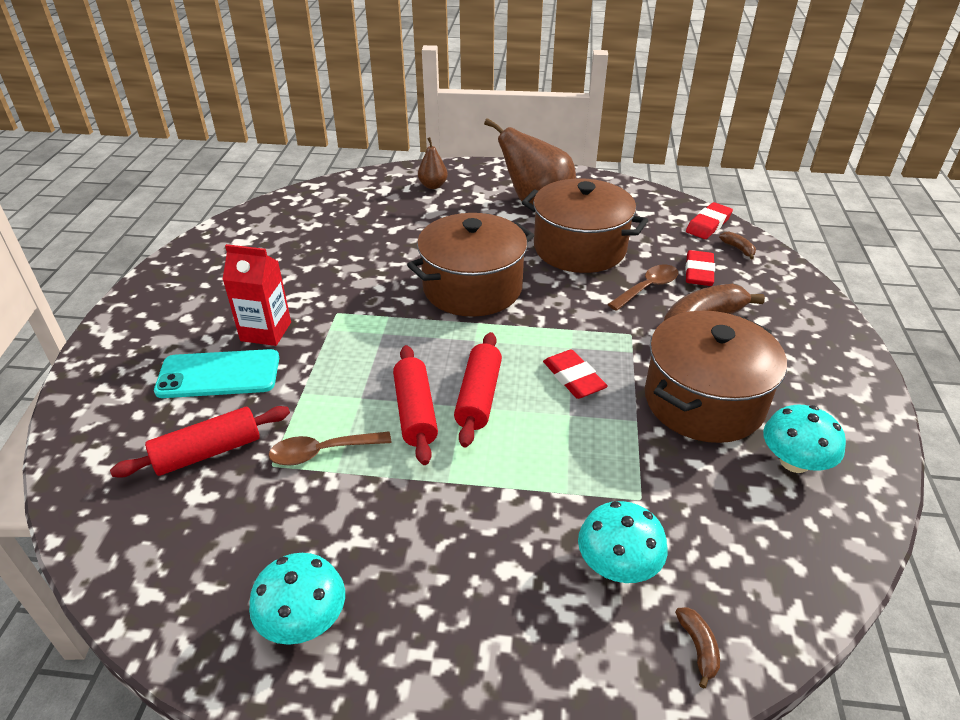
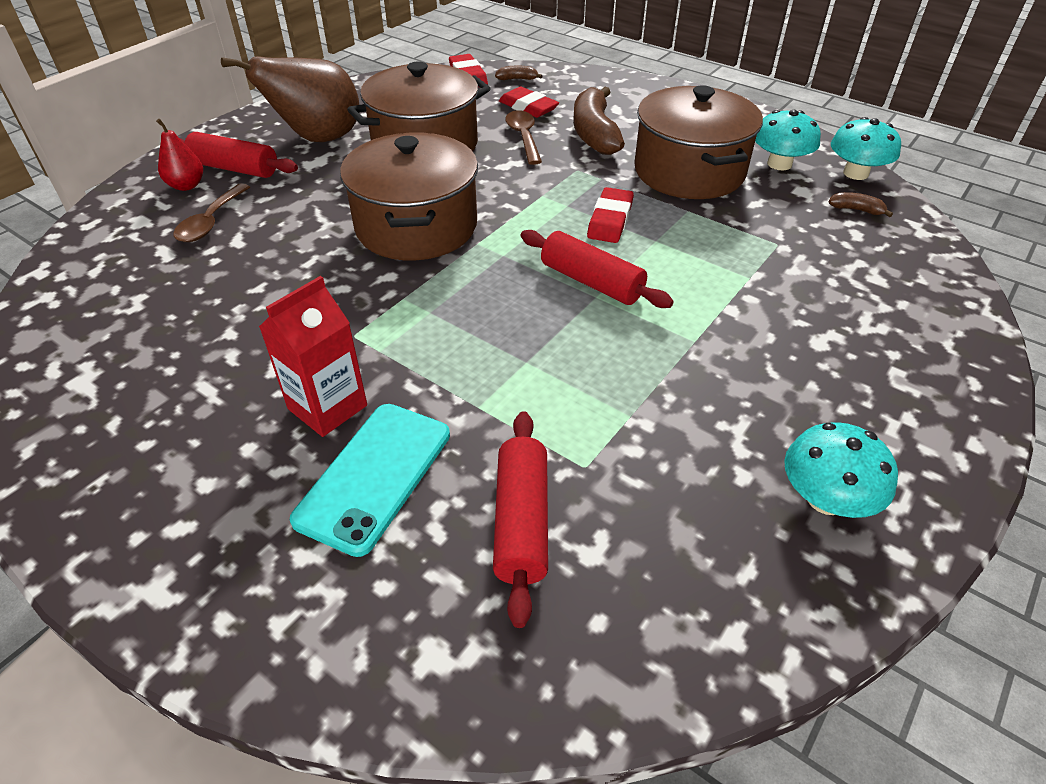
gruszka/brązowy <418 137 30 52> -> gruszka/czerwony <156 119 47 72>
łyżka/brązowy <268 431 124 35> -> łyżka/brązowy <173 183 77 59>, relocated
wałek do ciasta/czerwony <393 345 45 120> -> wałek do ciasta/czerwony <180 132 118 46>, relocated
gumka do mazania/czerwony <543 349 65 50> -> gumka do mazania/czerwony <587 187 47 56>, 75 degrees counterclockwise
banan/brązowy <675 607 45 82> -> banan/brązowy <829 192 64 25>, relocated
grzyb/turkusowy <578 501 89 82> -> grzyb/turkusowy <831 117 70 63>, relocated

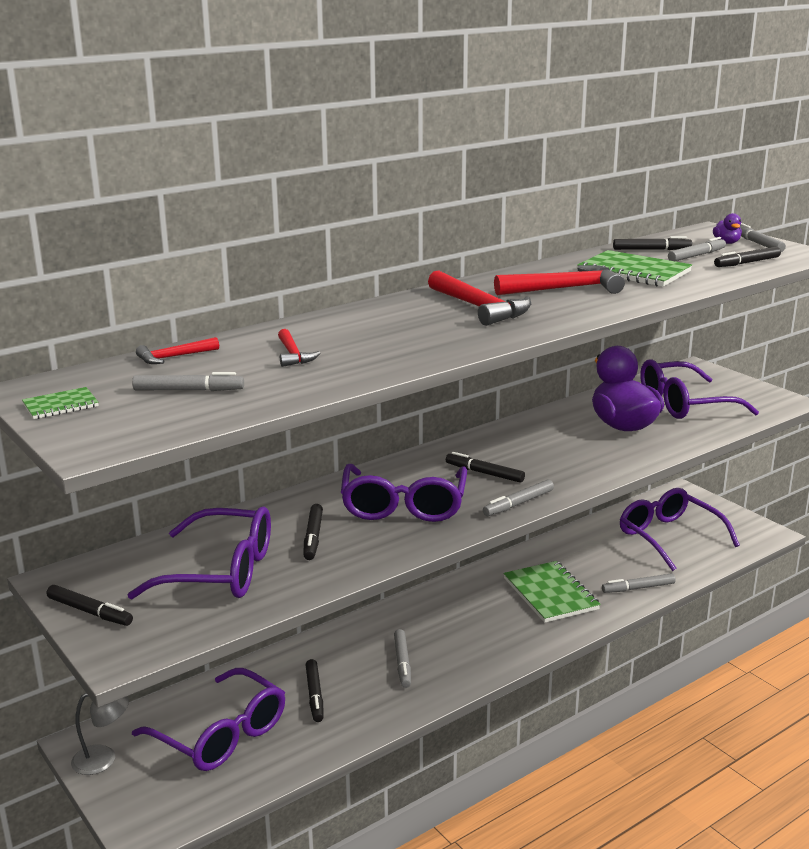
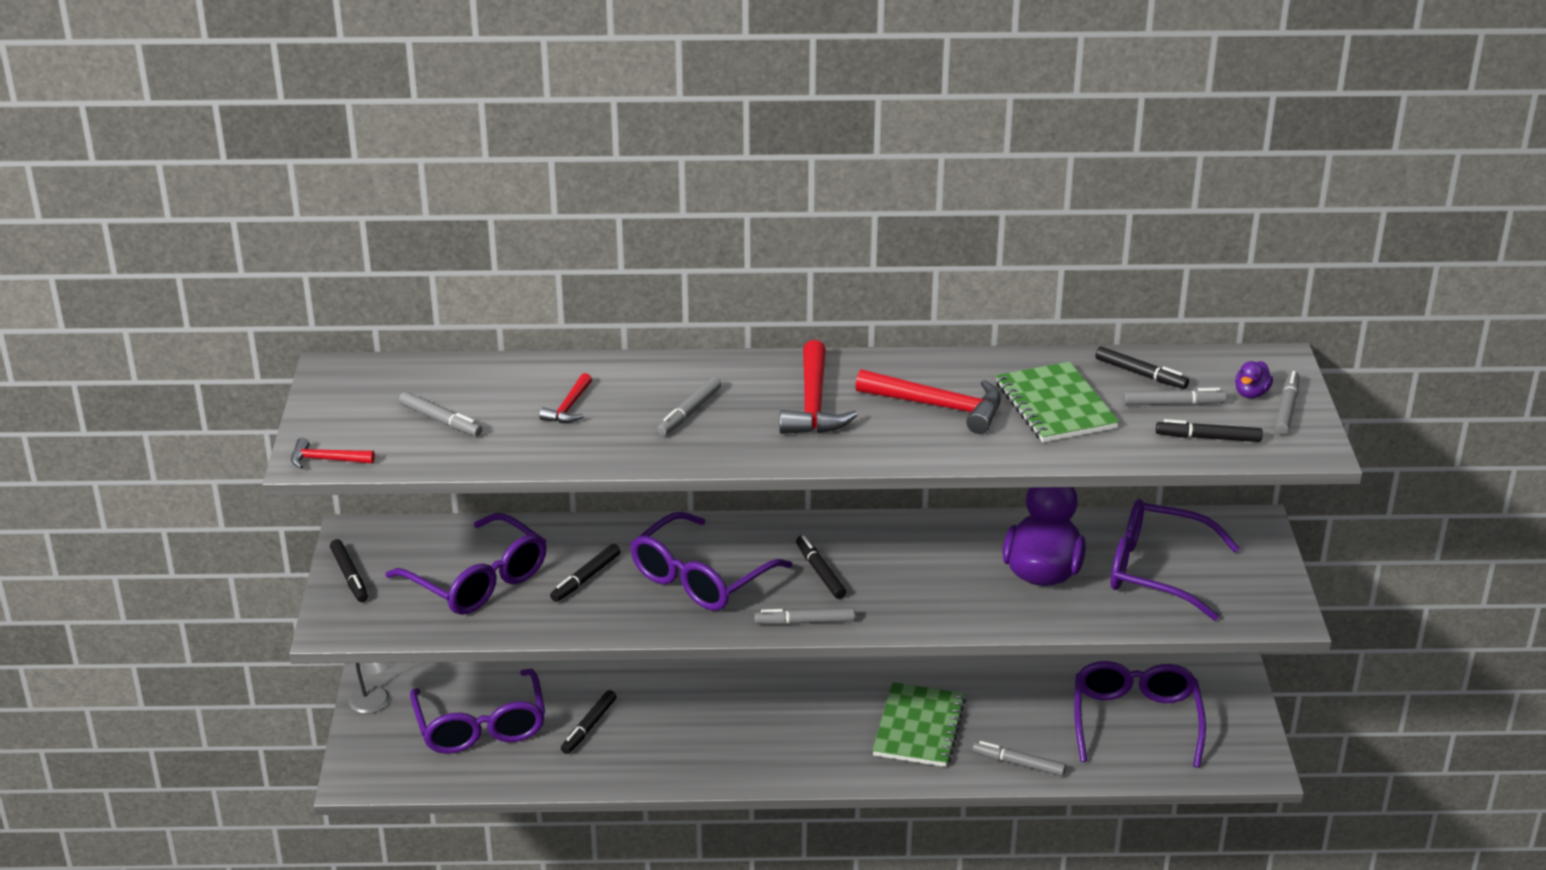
młotek/czerwony <136 337 83 27> -> młotek/czerwony <291 438 84 31>, relocated
flamaster/szary <394 629 17 59> -> flamaster/szary <657 377 64 59>, relocated
zeszyt/zielony <22 387 77 32> -> none

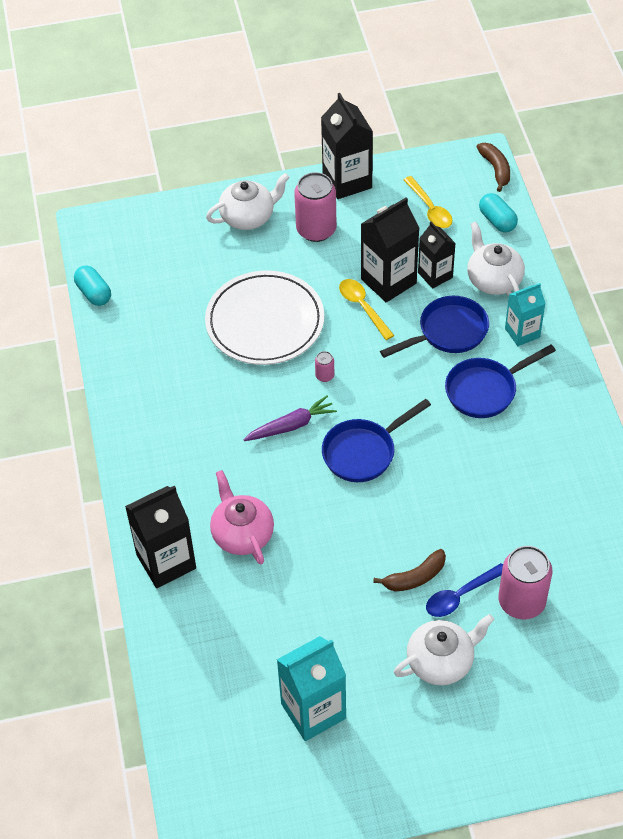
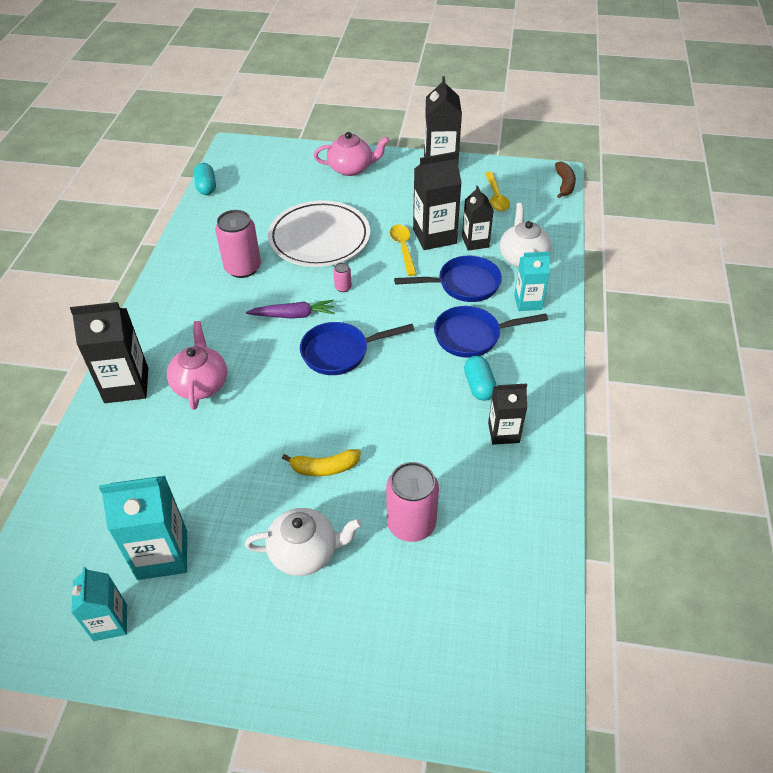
none -> karton mleka/turkusowy <71 567 56 74>
puszka/różowy <294 172 42 70> -> puszka/różowy <215 210 46 68>, relocated
banan/brązowy <373 549 73 43> -> banan/żółty <282 449 79 27>
imbryk/biały <206 173 84 57> -> imbryk/różowy <314 132 75 44>
kapsułka/turkusowy <479 193 39 40> -> kapsułka/turkusowy <464 356 33 45>, relocated
none -> karton mleka/czarny <488 384 39 61>
łyżka/niebieski <426 563 77 54> -> none

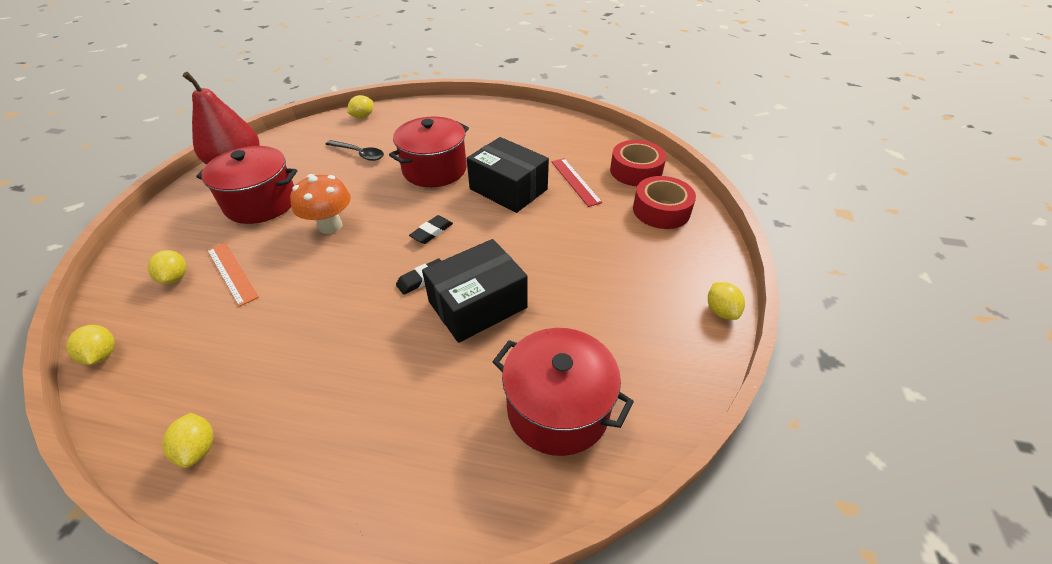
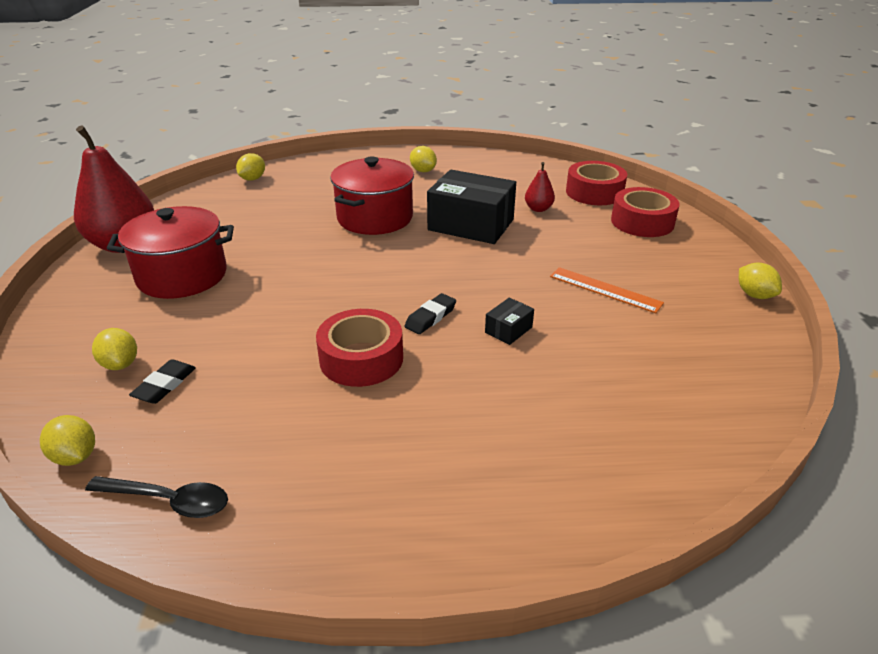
łyżka/czarny <325 140 59 21> -> łyżka/czarny <85 476 143 42>, relocated
gumka do mazania/czarny <409 215 44 29> -> gumka do mazania/czarny <129 359 67 45>, relocated
none -> taśma klejąca/czerwony <316 309 87 78>
cytryna/żółty <162 413 52 55> -> cytryna/żółty <410 146 27 26>, relocated
pudełko/czarny <422 239 106 104> -> pudełko/czarny <485 298 49 47>, x0.43
linijka/czerwony <551 158 51 49> -> gruszka/czerwony <525 162 30 50>
linijka/pomarańczowy <207 243 52 64> -> linijka/pomarańczowy <550 267 114 46>, relocated
grzyb/pomarańczowy <290 174 61 60> -> none
garnek/czerwony <492 328 142 128> -> none

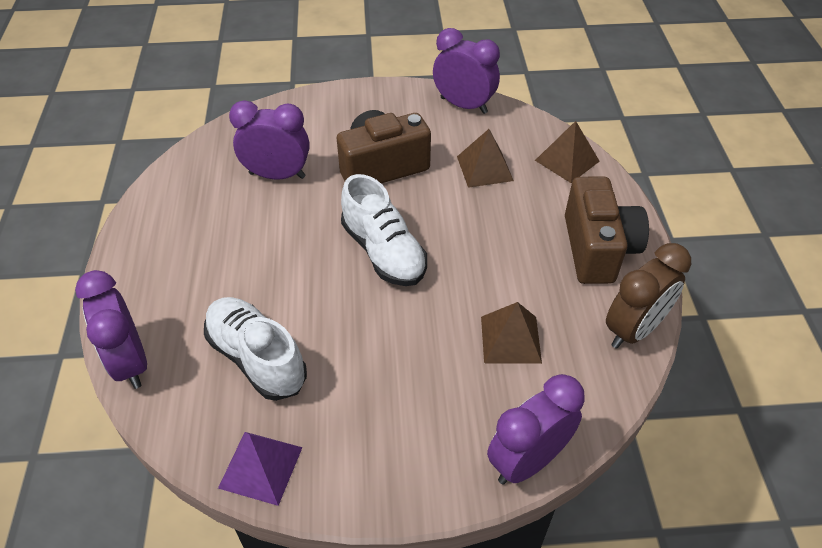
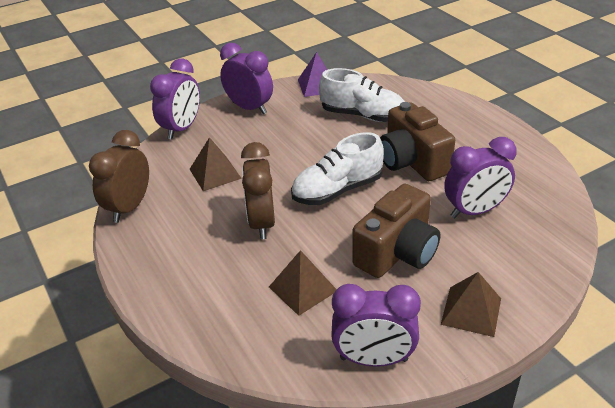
budzik/fioletowy <75 270 72 119> -> budzik/fioletowy <220 43 53 72>, relocated
none -> budzik/brązowy <241 142 34 97>
but/biały <341 174 86 112> -> but/biały <291 132 93 73>, 60 degrees counterclockwise
aparat fotograficzny/brązowy <565 176 84 108> -> aparat fotograficzny/brązowy <380 102 75 79>, relocated
piramida/brązowy <535 121 65 62> -> piramida/brązowy <441 272 60 65>, relocated

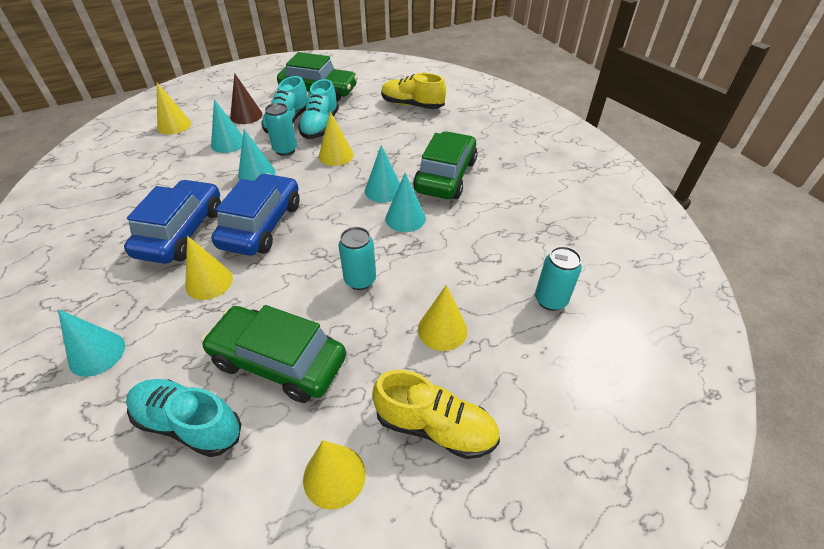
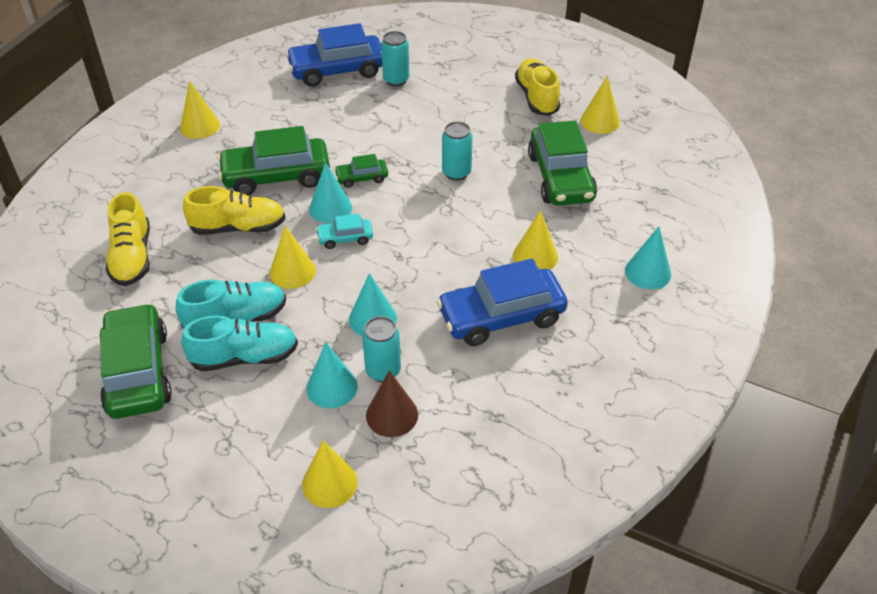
stożek/żółty <418 285 49 66> -> stożek/żółty <180 81 40 58>, relocated
none -> but/żółty <183 186 103 49>
samochód/niebieski <211 173 89 83> -> samochód/niebieski <285 23 97 64>, relocated
none -> samochód/turkusowy <316 214 57 35>
stożek/turkusowy <385 173 41 59> -> samochód/zielony <334 154 54 34>
puszka/turkusowy <264 103 33 53> -> puszka/turkusowy <362 316 39 66>, relocated
stożek/brązowy <230 73 33 51> -> stożek/brązowy <366 370 52 67>, relocated
but/turkusowy <126 379 115 78> -> none

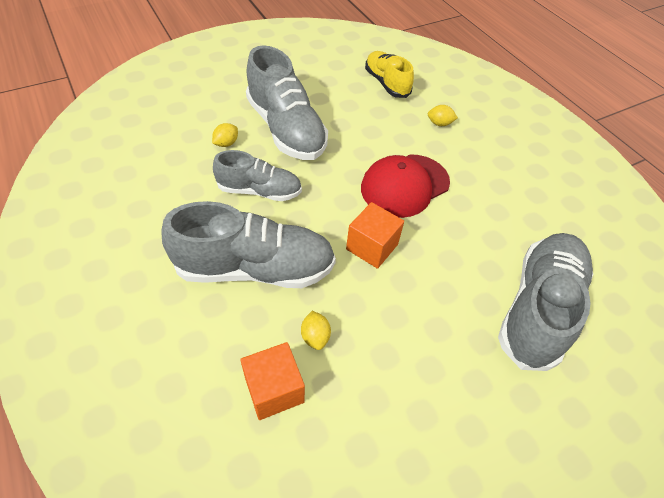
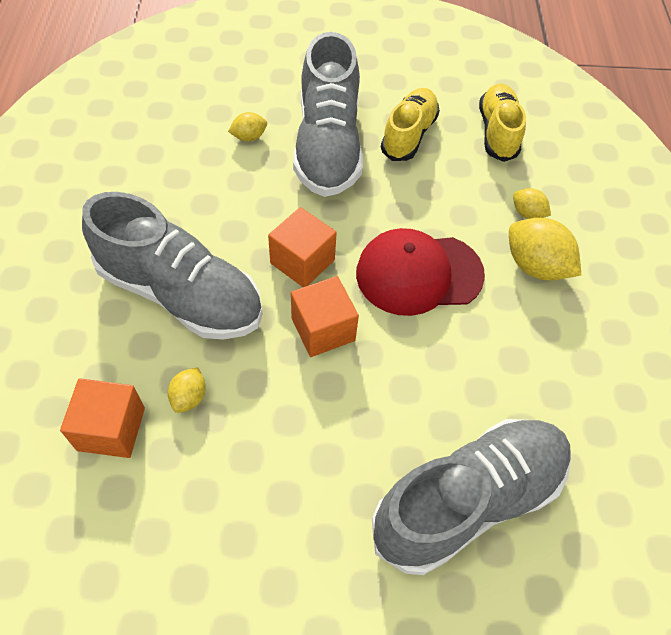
none -> sześcian/pomarańczowy <268 207 69 80>
none -> but/żółty <381 88 59 73>
none -> cytryna/żółty <509 218 72 63>
but/szary <213 150 89 51> -> none

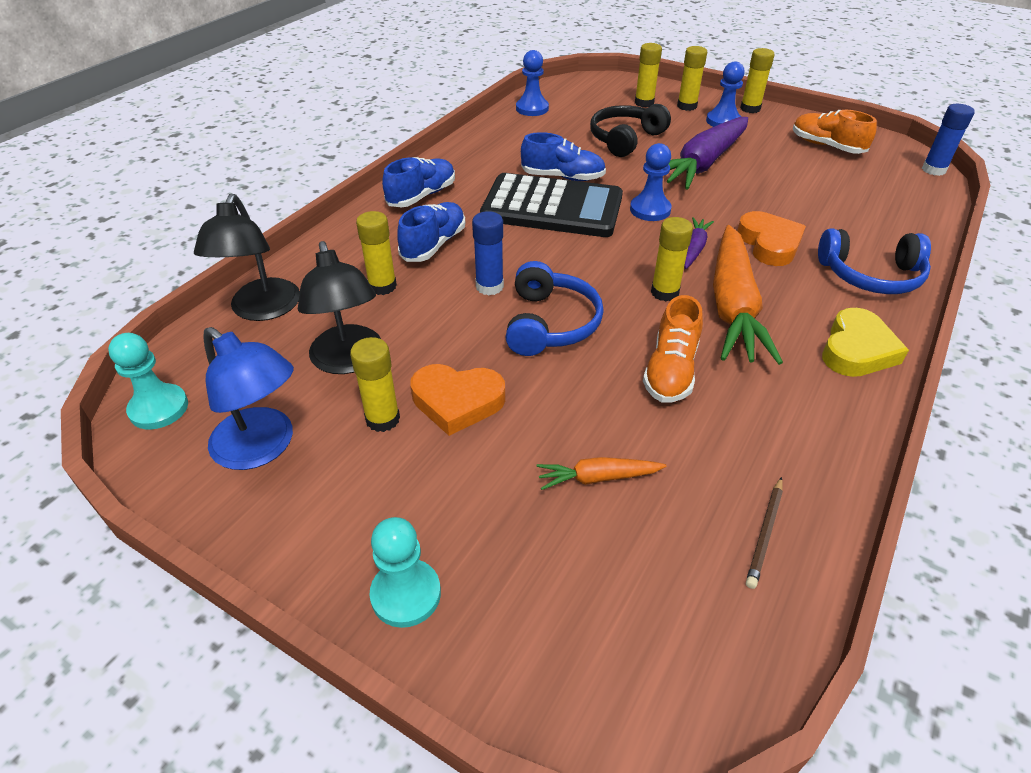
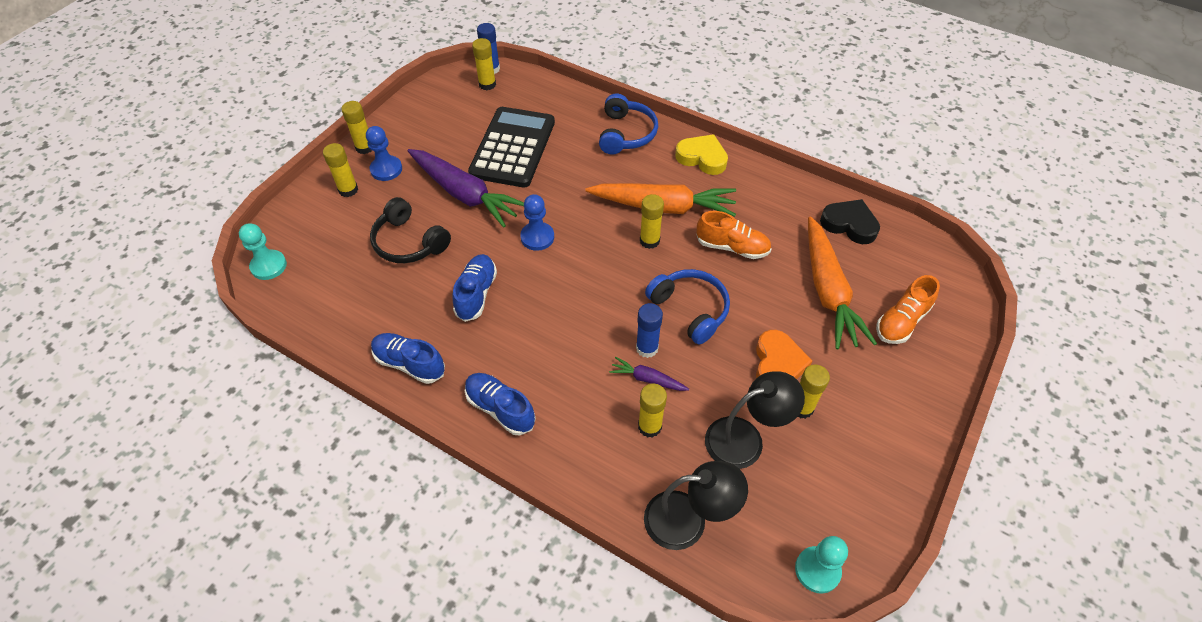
pionek/turkusowy <369 517 72 111> -> pionek/turkusowy <239 223 48 57>, relocated
but/niebieski <397 202 68 60> -> but/niebieski <371 333 74 51>, relocated
kalkulator/czarny <480 173 143 64> -> kalkulator/czarny <468 107 87 81>, relocated
klej w sztyfcie/żółty <635 43 27 64> -> klej w sztyfcie/żółty <472 38 24 52>, relocated
marchewka/fioletowy <684 217 30 52> -> marchewka/fioletowy <609 357 80 34>, relocated
słuchawki/niebieski <505 261 99 95> -> słuchawki/niebieski <645 269 85 76>, 45 degrees clockwise
marchewka/pomarańczowy <537 457 129 33> -> marchewka/pomarańczowy <808 216 69 133>, x2.17
ołówek/brązowy <746 477 37 112> -> serce/czarny <820 199 60 45>
but/pomarańczowy <793 110 84 44> -> but/pomarańczowy <876 275 64 69>, relocated
lampka/niebieski <203 327 91 143> -> none
pionek/niebieski <516 50 33 66> -> none
serce/pomarańczowy <737 211 69 55> -> none

